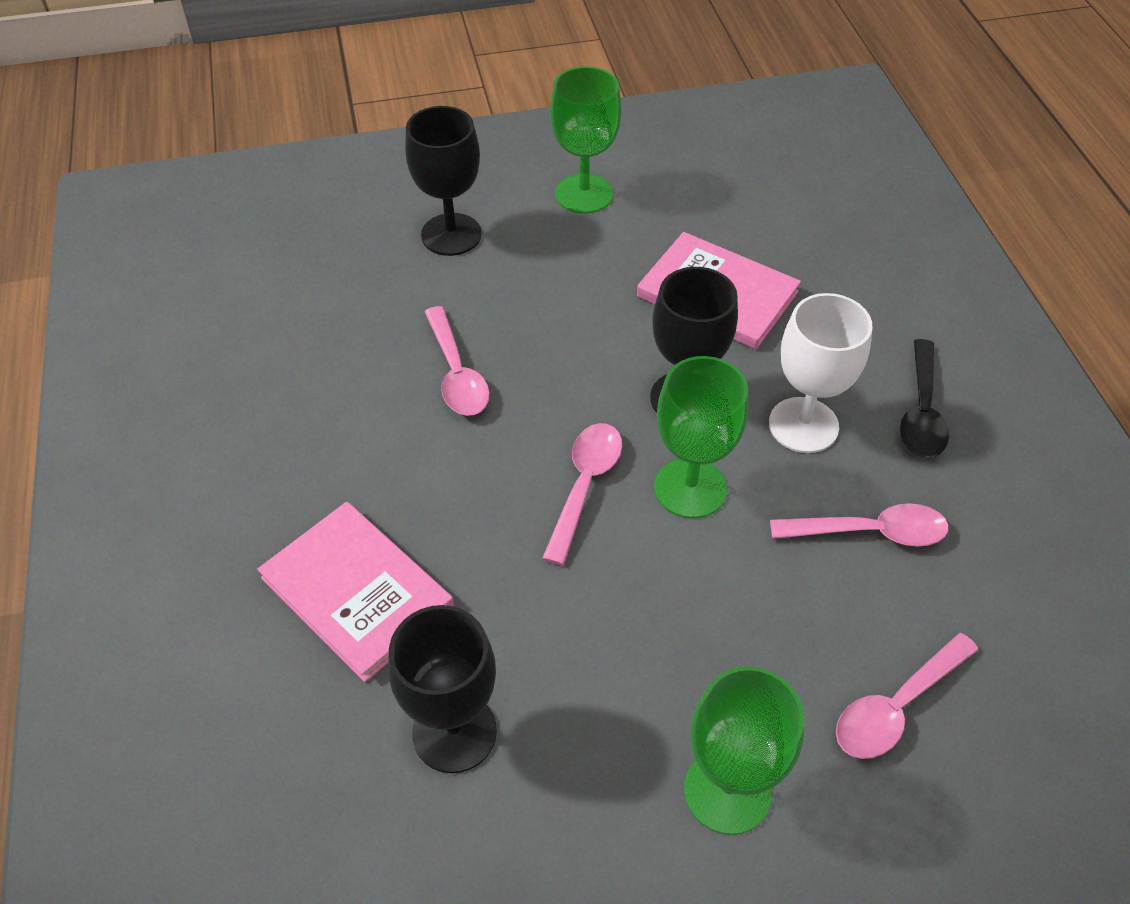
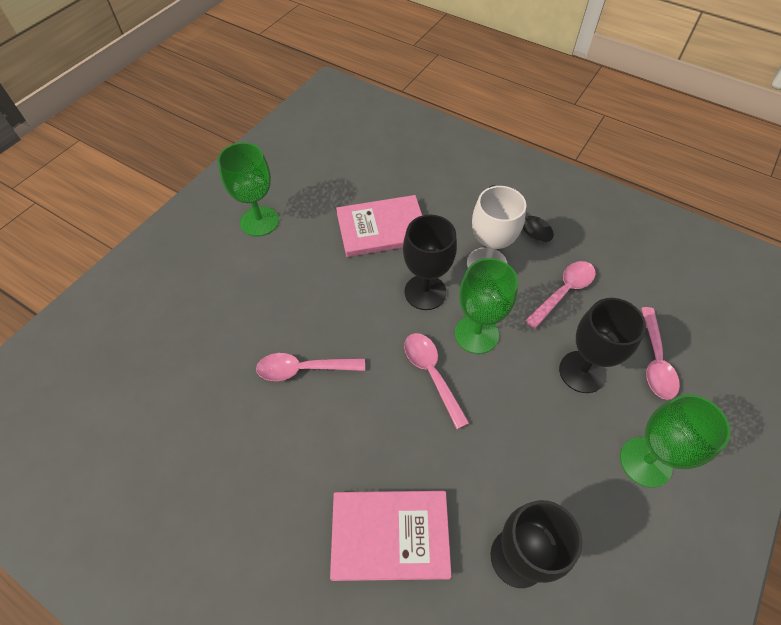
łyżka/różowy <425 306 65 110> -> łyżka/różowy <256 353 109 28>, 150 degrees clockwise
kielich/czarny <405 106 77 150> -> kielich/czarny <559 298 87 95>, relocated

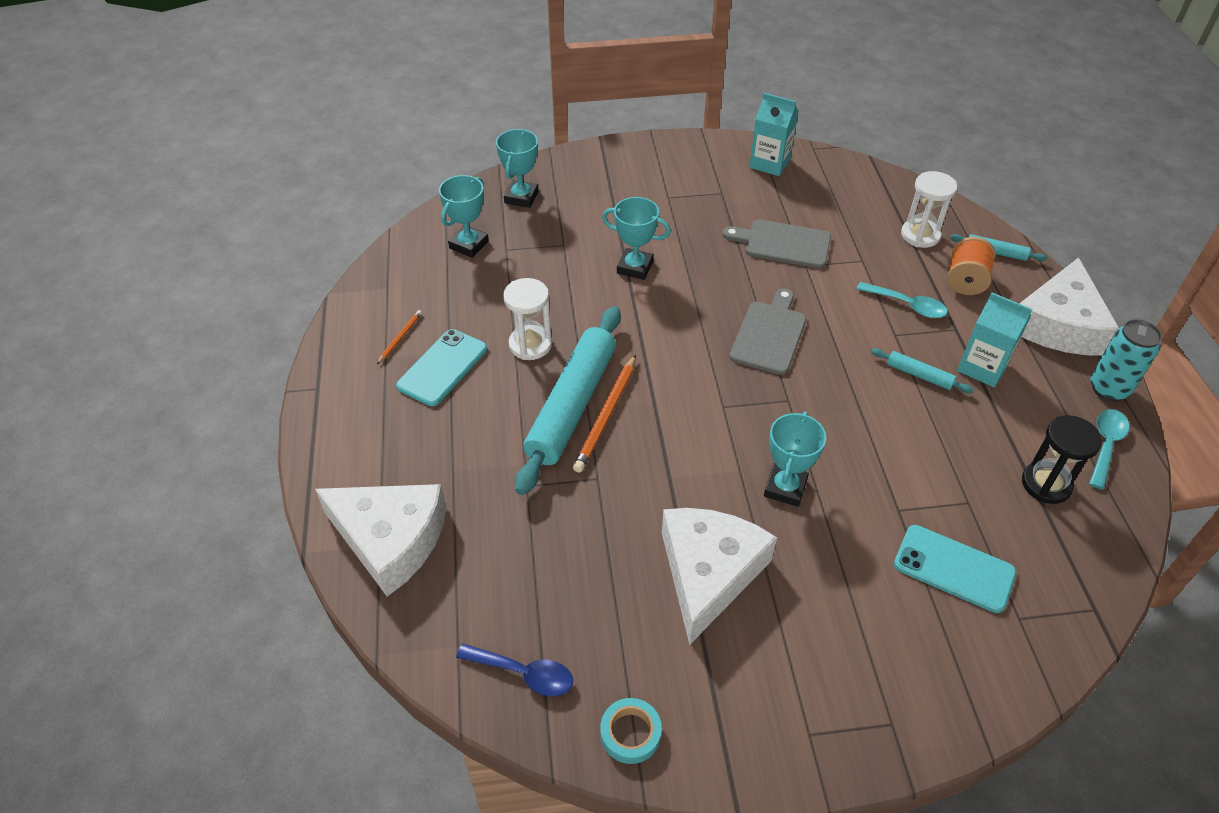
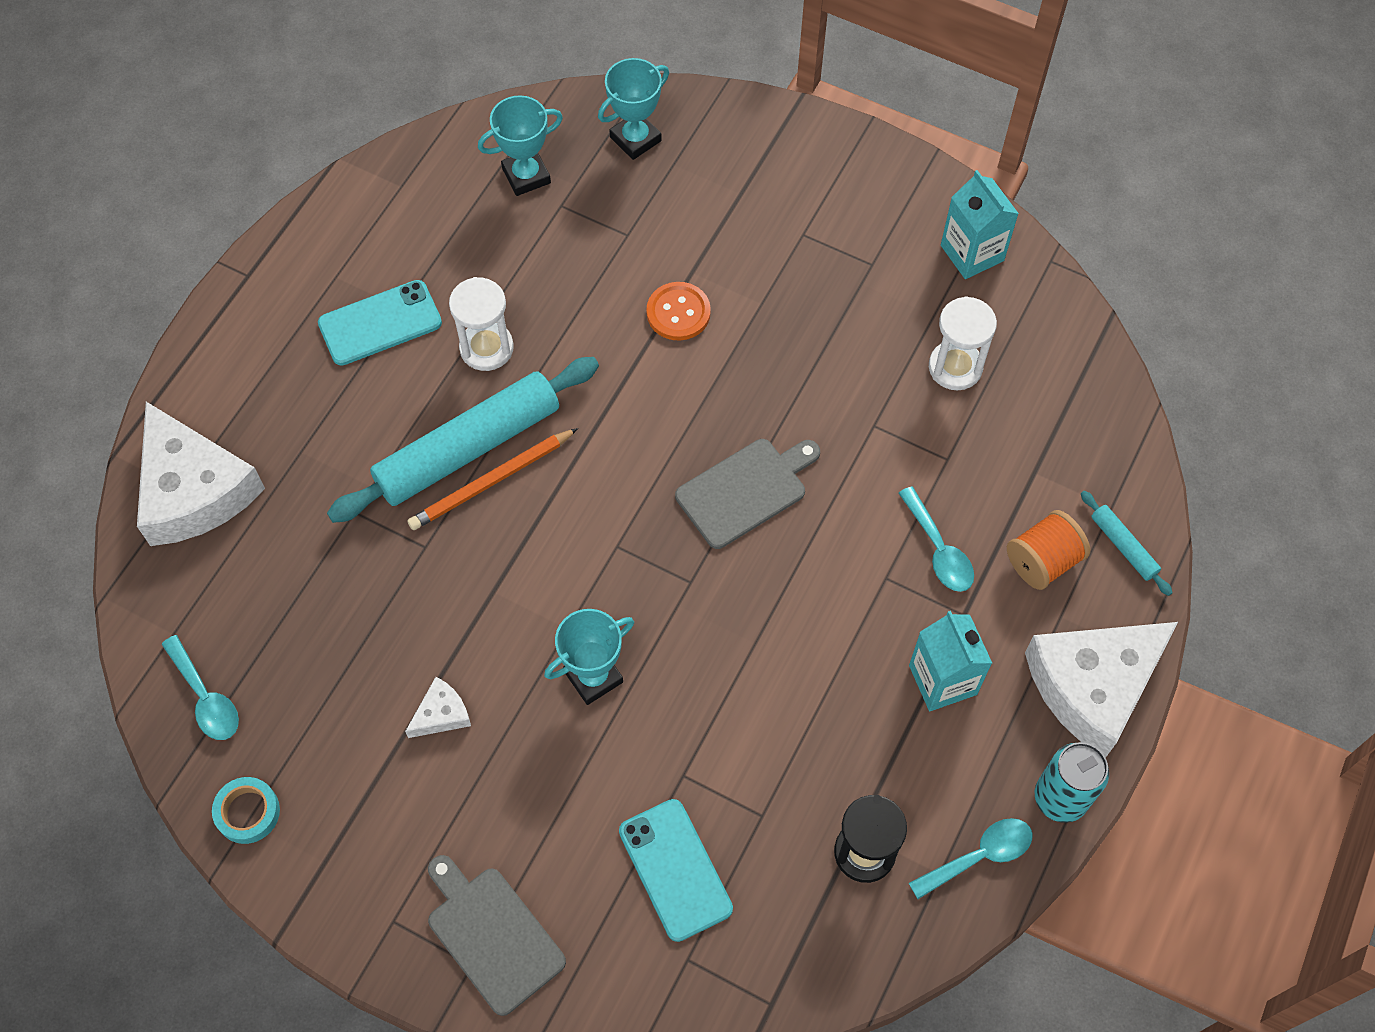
łyżka/niebieski <456 644 117 52> -> łyżka/turkusowy <161 635 78 105>
ser/biały <662 508 115 137> -> ser/biały <405 677 66 61>, x0.43
deska do krojenia/szary <723 219 108 49> -> deska do krojenia/szary <428 855 138 161>, relocated
puchar/turkusowy <602 197 69 83> -> guzik/pomarańczowy <646 282 65 59>
klepsydra/biały <901 171 56 77> -> klepsydra/biały <929 296 68 94>, relocated
ołówek/pomarańczowy <377 310 45 54> -> none
wałek do ciasta/turkusowy <871 348 103 45> -> none

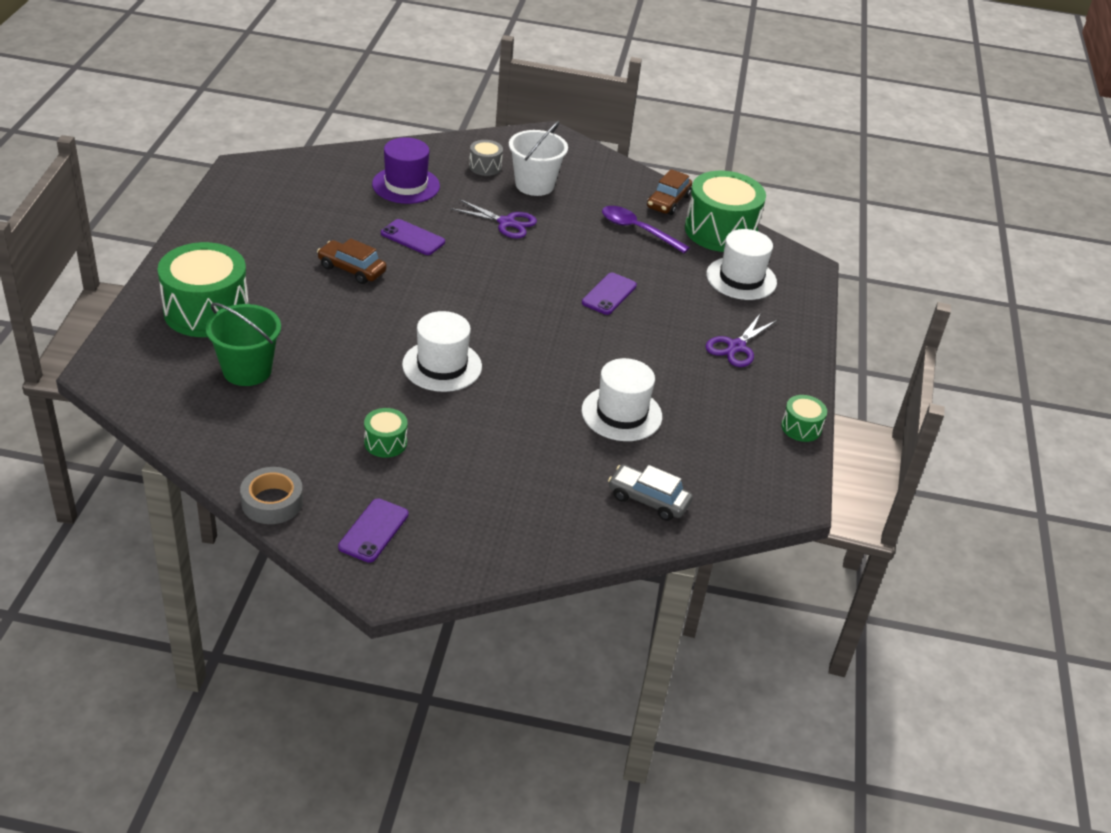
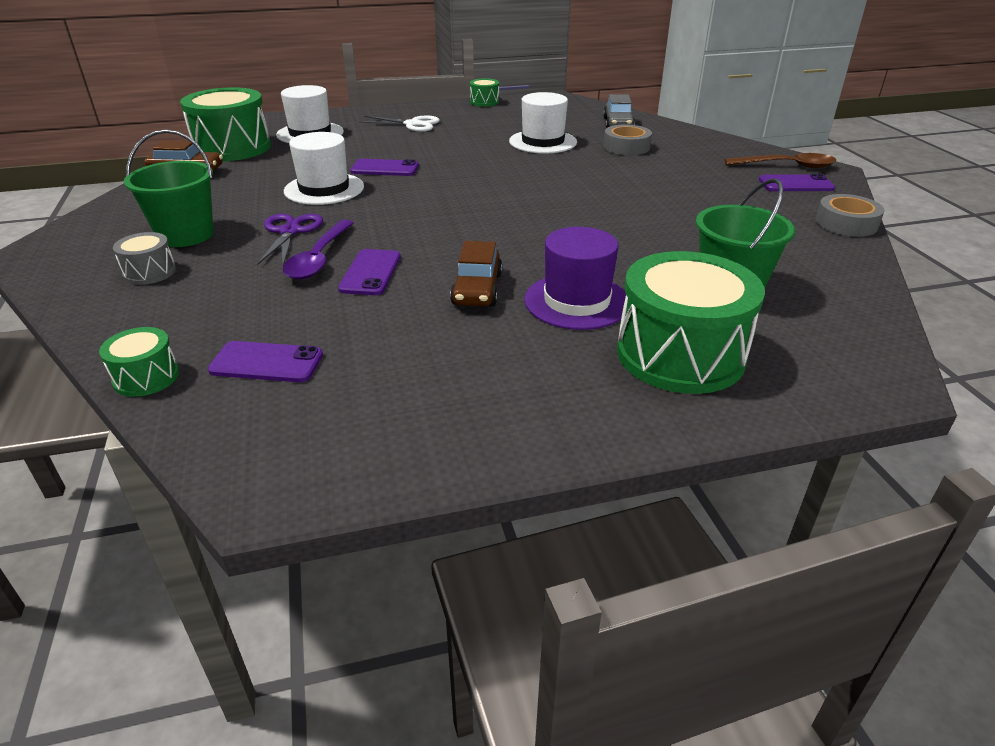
bęben/zielony <364 408 44 50> -> bęben/zielony <99 327 80 70>, relocated
wiadro/biały <509 121 59 75> -> wiadro/zielony <124 129 90 118>
none -> telefon/fioletowy <208 341 115 41>
łyżka/fioletowy <602 206 88 47> -> łyżka/fioletowy <282 220 72 59>, relocated
kapelusz/biały <402 311 80 81> -> kapelusz/biały <284 132 80 73>, relocated
nożyczki/fioletowy <705 313 73 54> -> nożyczki/biały <358 116 82 16>
kapelusz/fioletowy <372 137 68 67> -> kapelusz/fioletowy <524 227 102 103>, relocated
none -> taśma klejąca/szary <603 124 49 31>
none -> łyżka/brązowy <725 153 111 15>

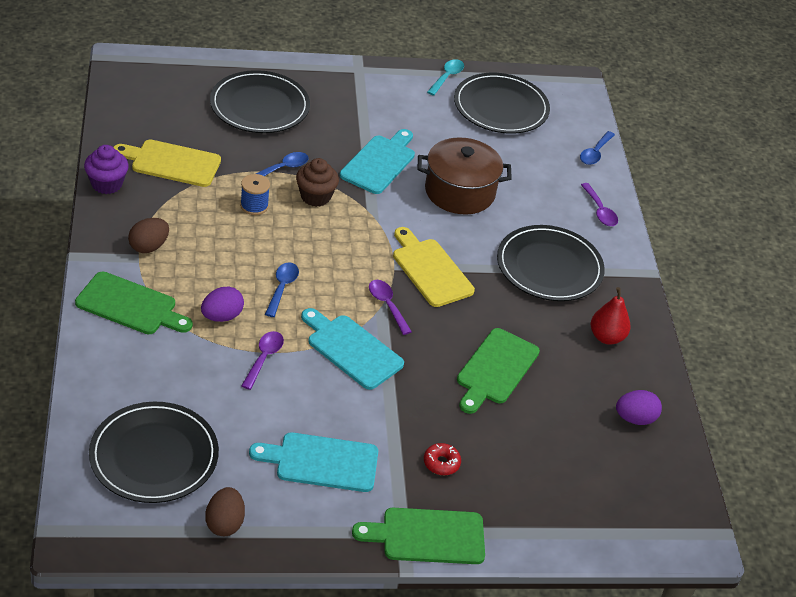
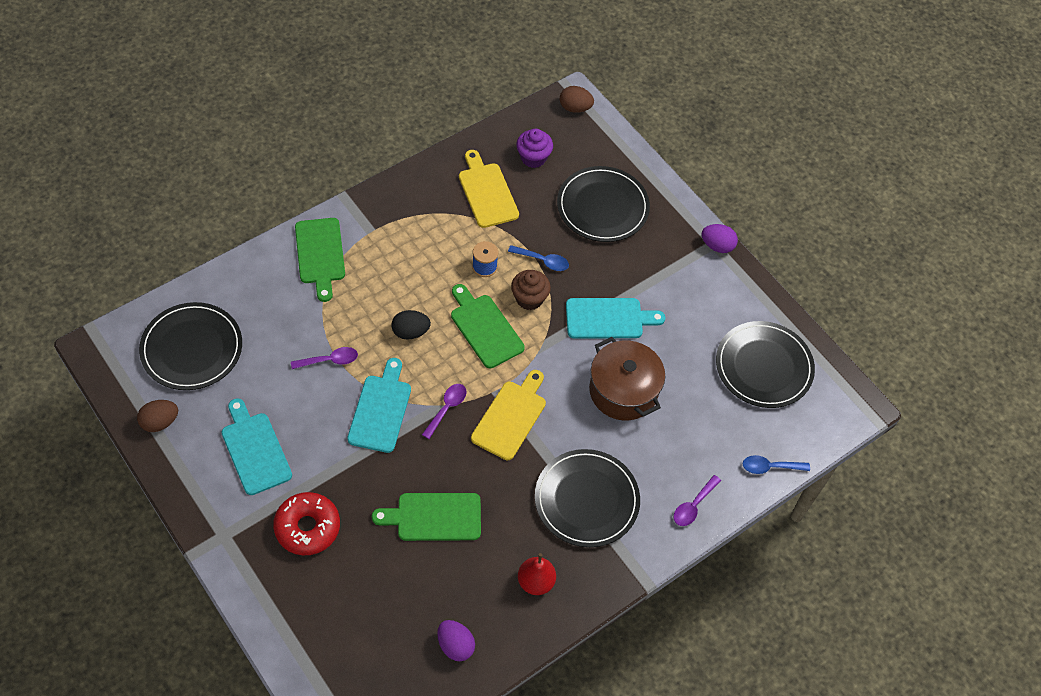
donut/czerwony <424 443 37 32> -> donut/czerwony <273 492 67 63>, x2.00
łyżka/niebieski <265 262 34 55> -> jajko/czarny <392 310 39 30>
deska do krojenia/zielony <352 508 133 56> -> deska do krojenia/zielony <451 284 74 84>, relocated
muffinka/fioletowy <84 145 45 49> -> muffinka/fioletowy <516 129 37 39>, relocated
jajko/brązowy <128 218 41 35> -> jajko/brązowy <560 86 34 27>, relocated
jajko/fioletowy <201 286 43 36> -> jajko/fioletowy <702 224 36 29>, relocated
łyżka/turkusowy <427 59 37 37> -> none

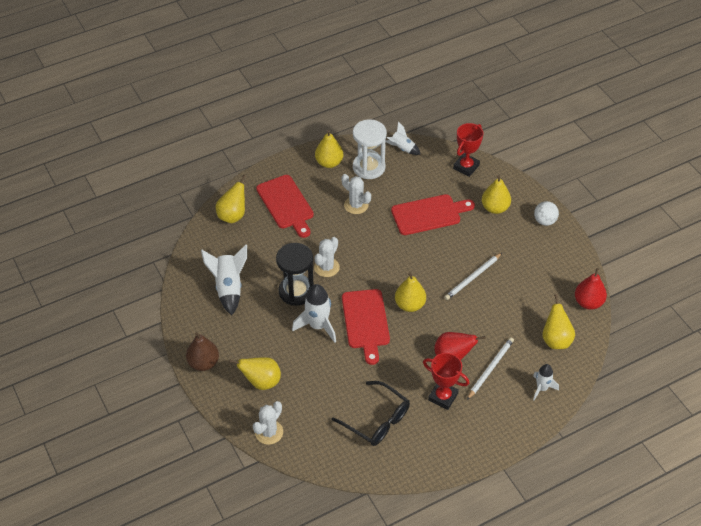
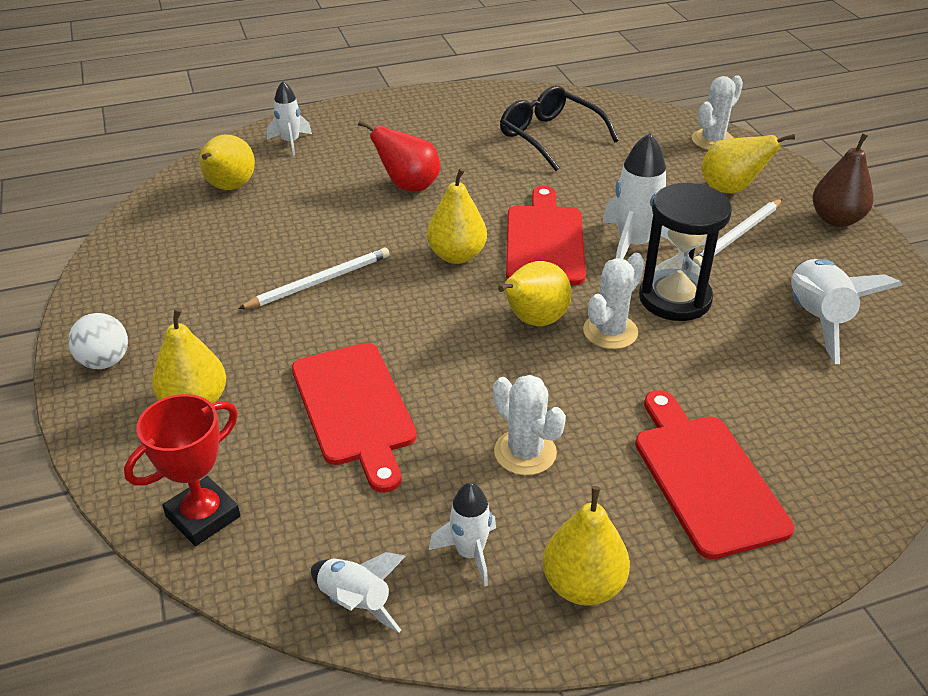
deska do krojenia/czerwony <391 194 84 41> -> deska do krojenia/czerwony <292 343 125 150>, 105 degrees counterclockwise
klepsydra/biały <353 119 34 60> -> rakieta/biały <429 483 67 104>
gruszka/żółty <216 175 30 48> -> gruszka/żółty <498 261 74 65>, relocated
ołówek/biały <467 337 47 63> -> ołówek/biały <693 199 89 67>, relocated
puchar/czerwony <423 353 46 57> -> none
gruszka/czerwony <575 268 32 42> -> none

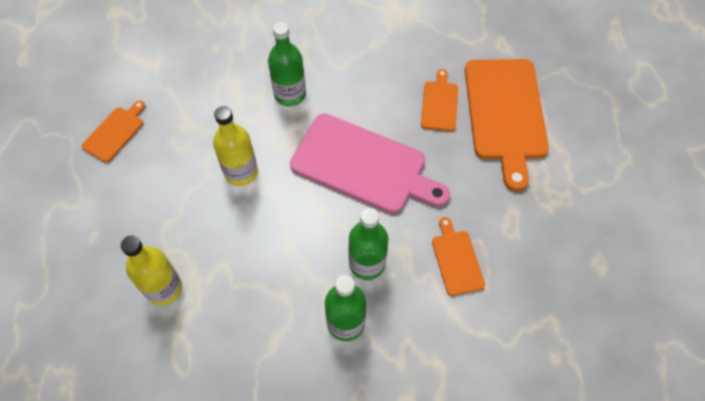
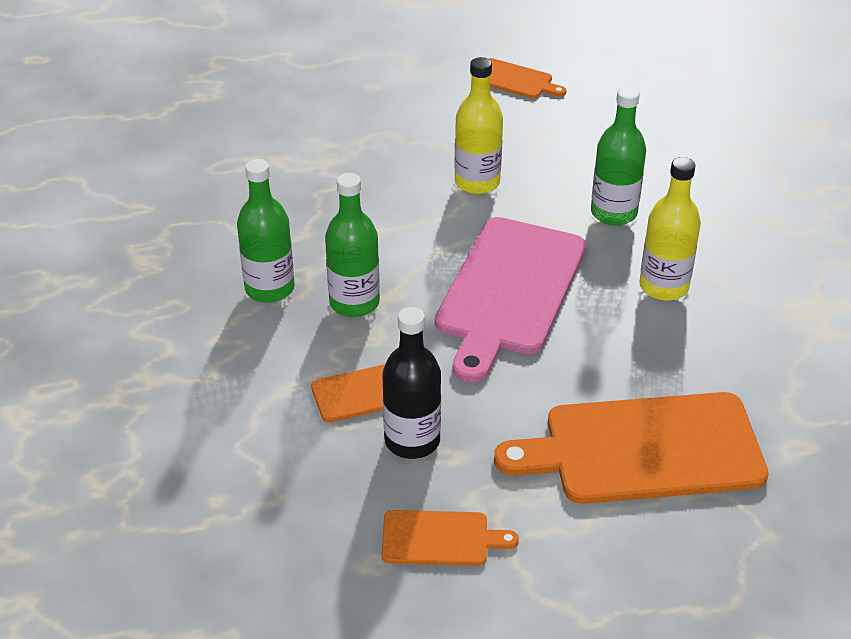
deska do krojenia/pomarańczowy <421 69 37 62> -> deska do krojenia/pomarańczowy <381 510 138 56>, relocated
none -> butelka/czarny <382 307 59 152>
butelka/żółty <121 236 61 70> -> butelka/żółty <639 157 62 144>, relocated

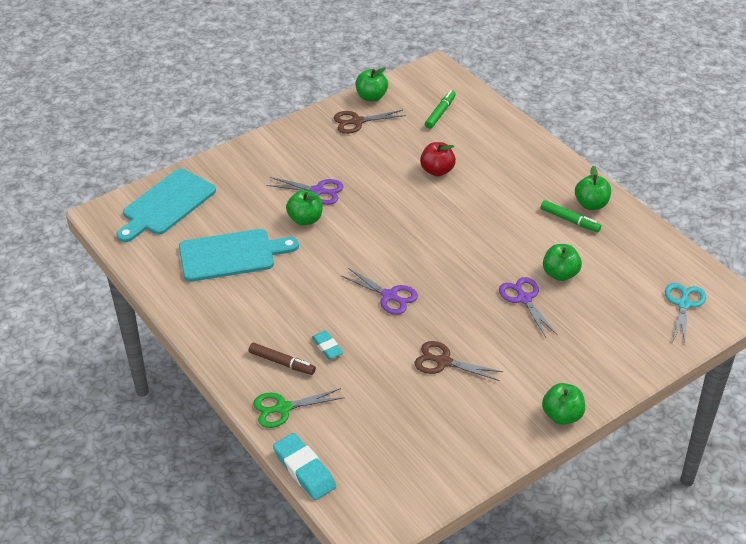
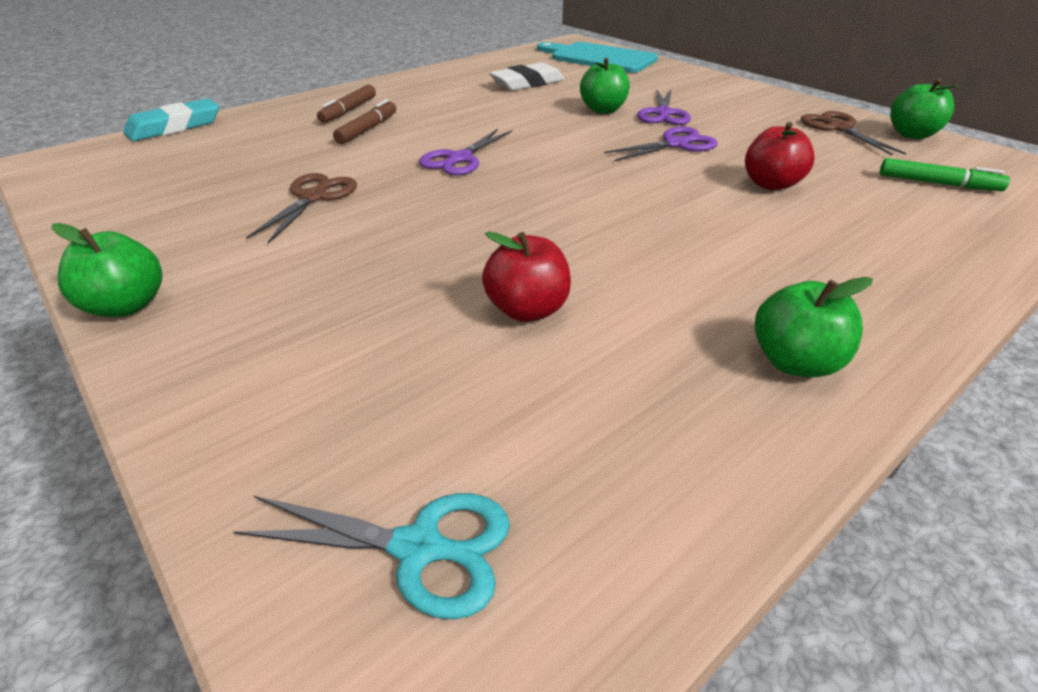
gumka do mazania/turkusowy <312 331 31 28> -> flamaster/brązowy <333 99 63 45>
jabłko/zielony <543 244 39 37> -> jabłko/czerwony <482 232 89 90>
deska do krojenia/turkusowy <179 229 120 53> -> gumka do mazania/biały <489 63 75 28>
nożyczki/fioletowy <499 277 58 60> -> nożyczki/fioletowy <604 127 114 34>, relocated
nożyczki/zielony <253 388 92 40> -> none
flamaster/zielony <541 200 60 32> -> none

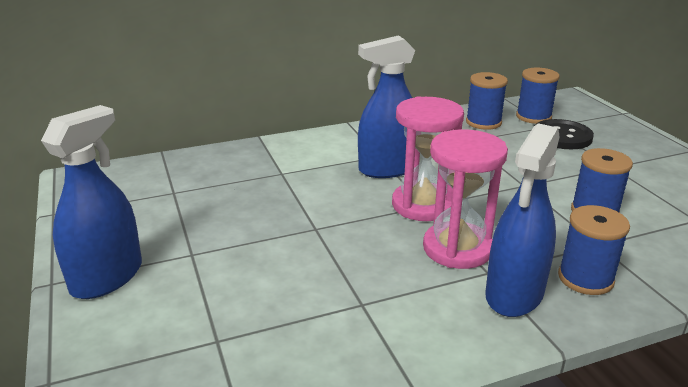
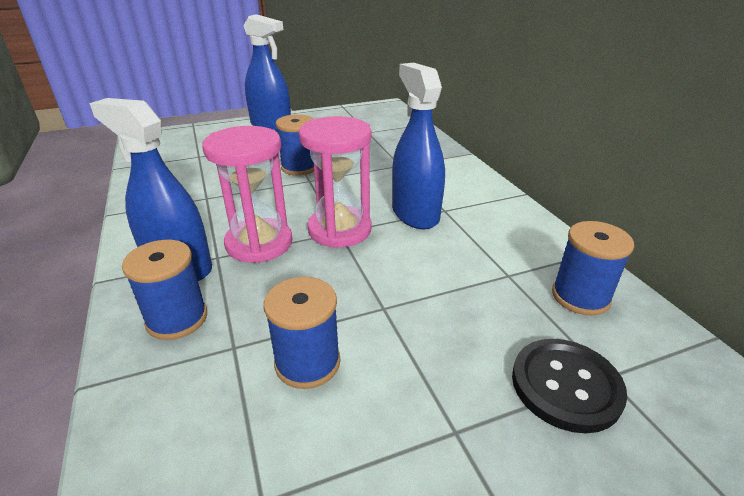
szpulka/niebieski <516 68 44 56> -> szpulka/niebieski <276 114 38 62>, relocated

